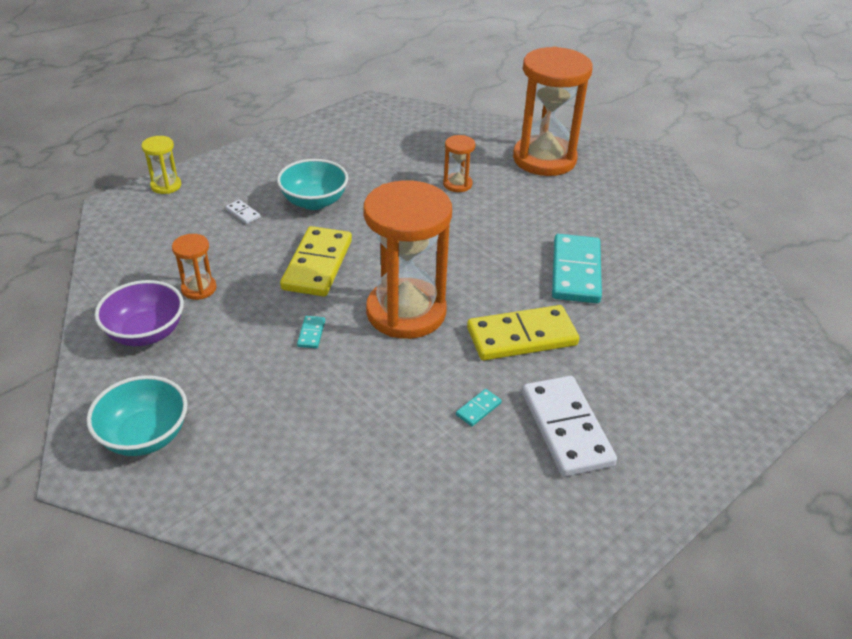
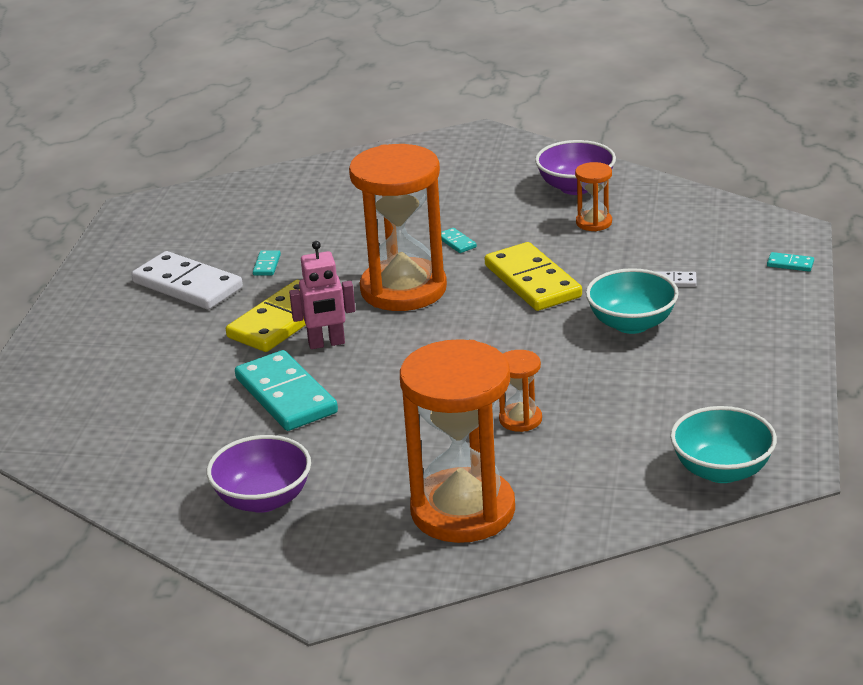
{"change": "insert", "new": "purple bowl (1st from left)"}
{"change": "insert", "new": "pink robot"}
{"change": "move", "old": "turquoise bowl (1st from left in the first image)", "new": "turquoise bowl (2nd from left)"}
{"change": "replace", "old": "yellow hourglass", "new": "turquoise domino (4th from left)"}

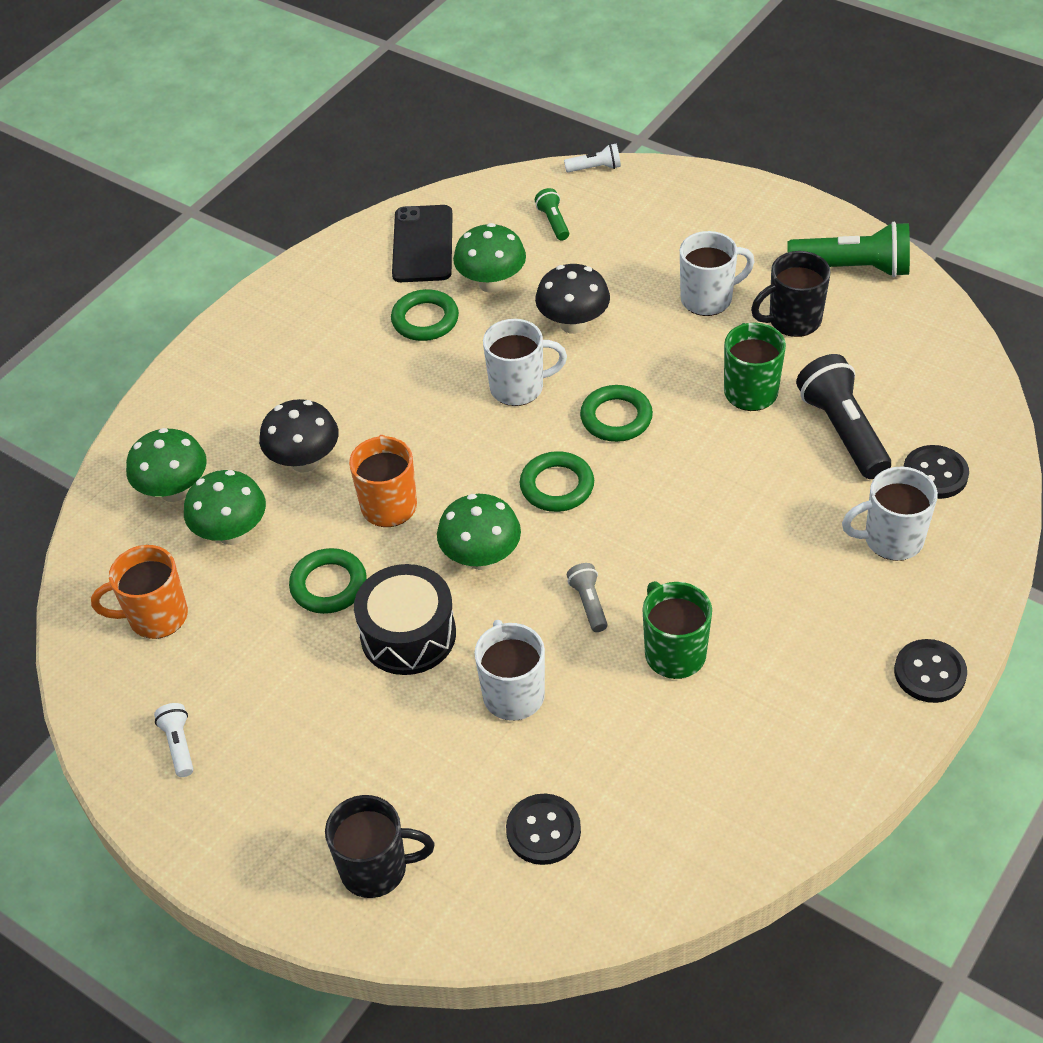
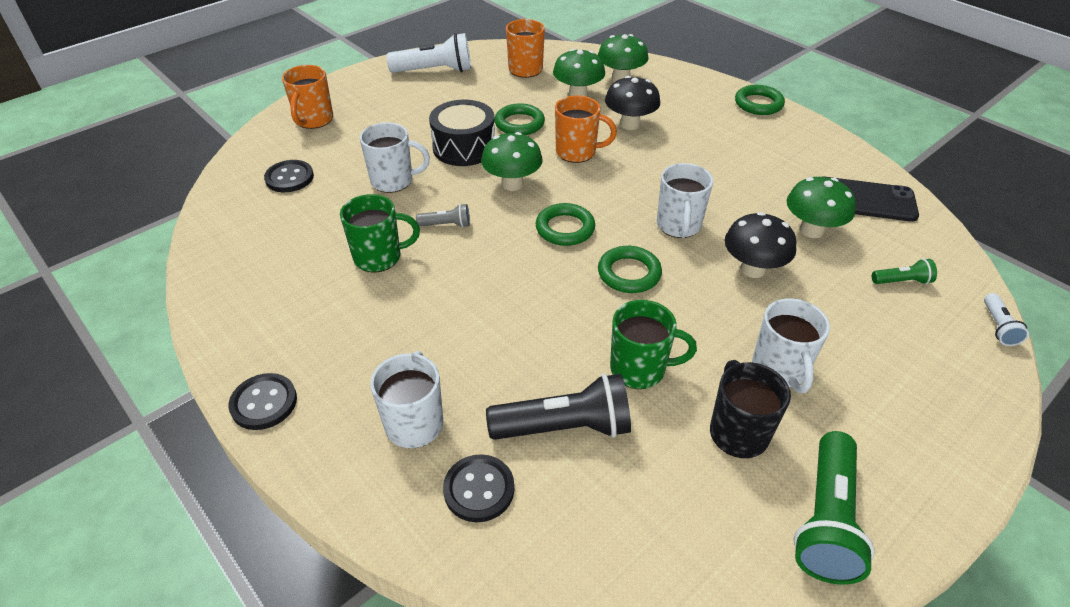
{"change": "move", "old": "green ring (2nd from left in the first image)", "new": "green ring (4th from left)"}
{"change": "recolor", "old": "black mug (1st from left)", "new": "orange mug (1st from left)"}
{"change": "resize", "old": "white flashlight (1st from left)", "factor": 2.02}

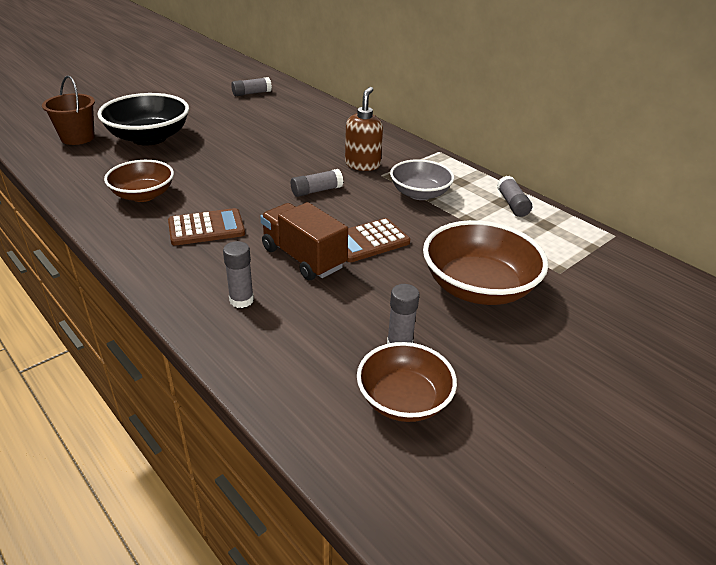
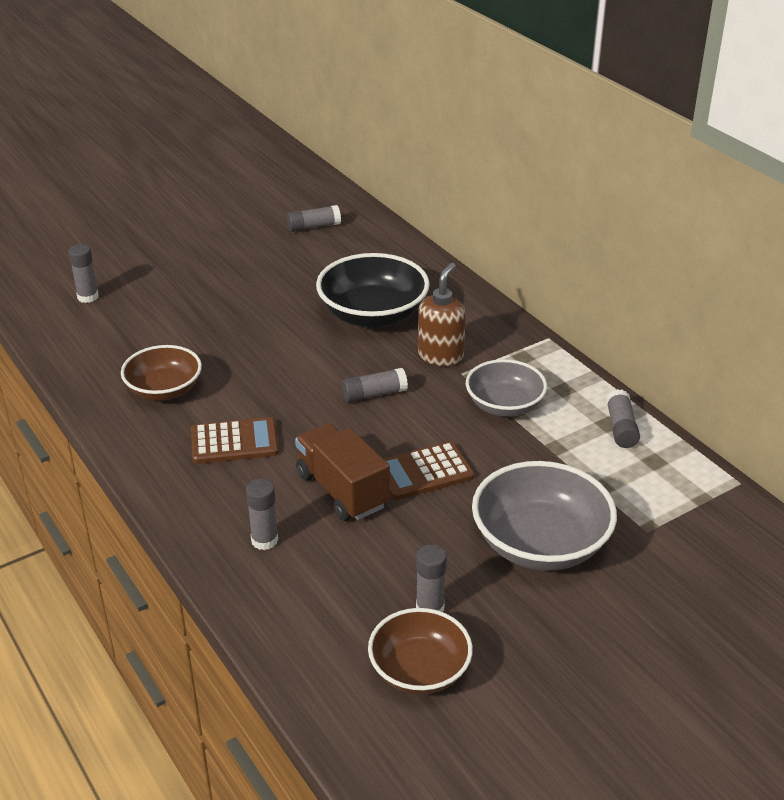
{"change": "move", "old": "black bowl"}
{"change": "replace", "old": "brown bucket", "new": "grey glue stick (1st from left)"}
{"change": "recolor", "old": "brown bowl (3rd from left)", "new": "grey bowl (2nd from left)"}

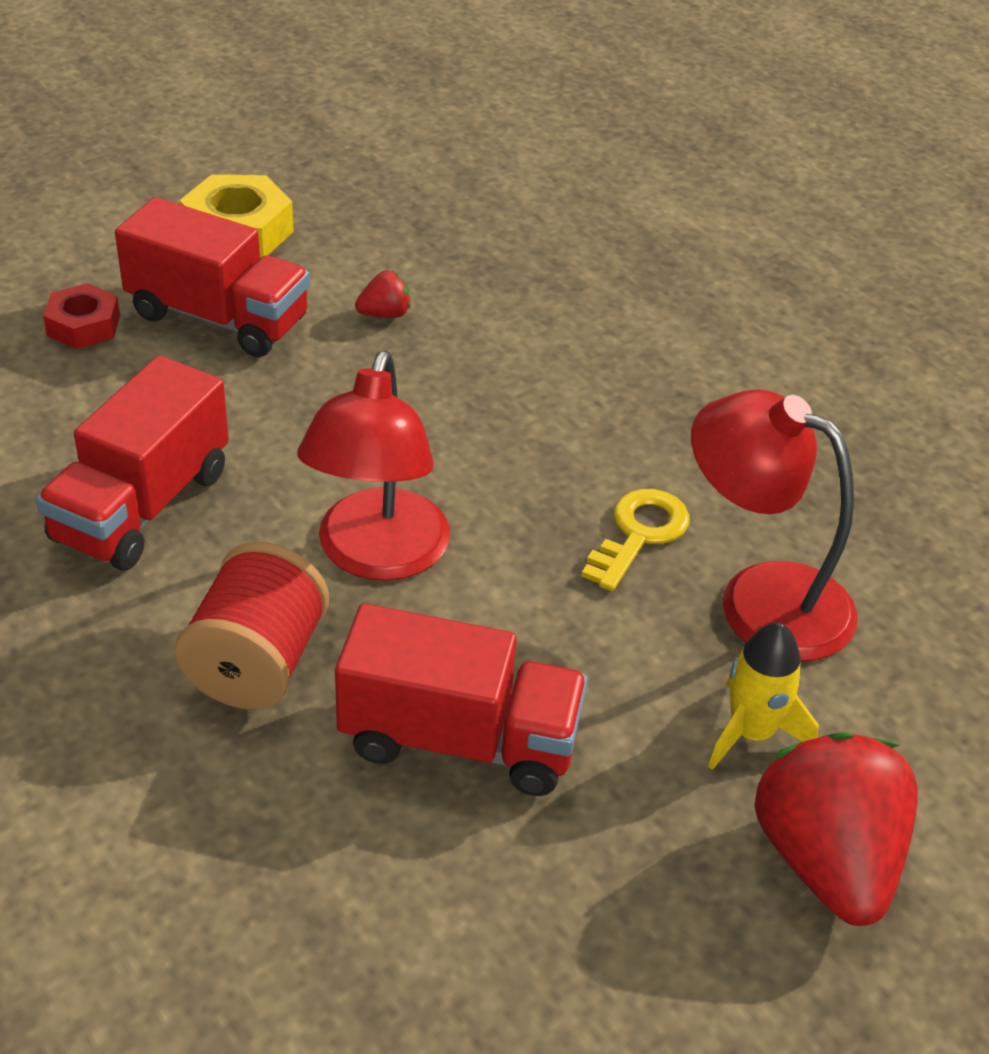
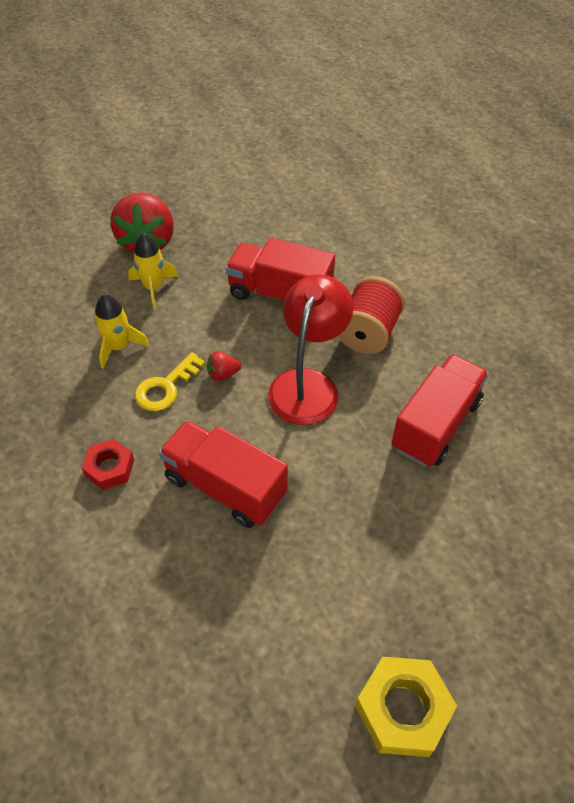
{"change": "move", "old": "red nut"}
{"change": "move", "old": "red truck (2nd from left in the first image)", "new": "red truck (1st from left)"}
{"change": "move", "old": "red strawberry (1st from left in the first image)", "new": "red strawberry (2nd from left)"}
{"change": "replace", "old": "red lamp (2nd from left)", "new": "yellow rocket (1st from left)"}

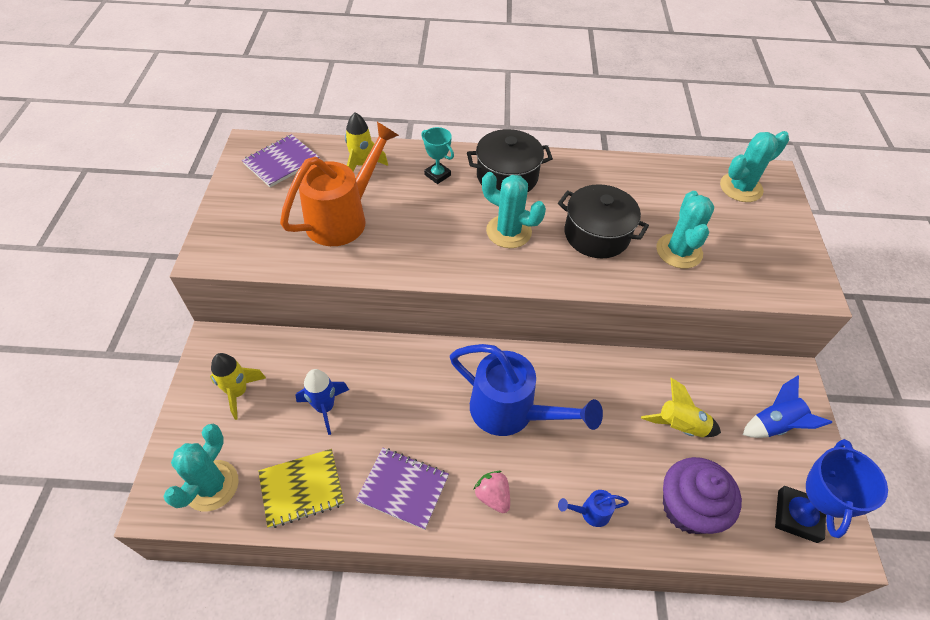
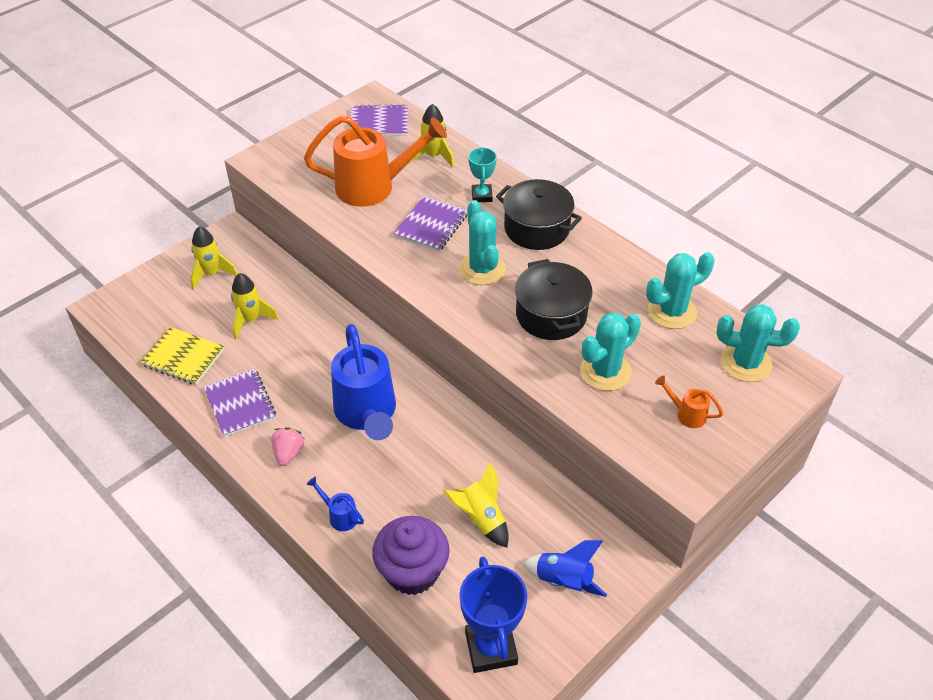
{"change": "insert", "new": "purple notebook (3rd from left)"}
{"change": "insert", "new": "orange watering can (2nd from left)"}
{"change": "move", "old": "turquoise cactus (1st from left in the first image)", "new": "turquoise cactus (3rd from left)"}
{"change": "recolor", "old": "blue rocket (1st from left)", "new": "yellow rocket (2nd from left)"}
{"change": "rotate", "old": "blue trophy", "degrees": -75}

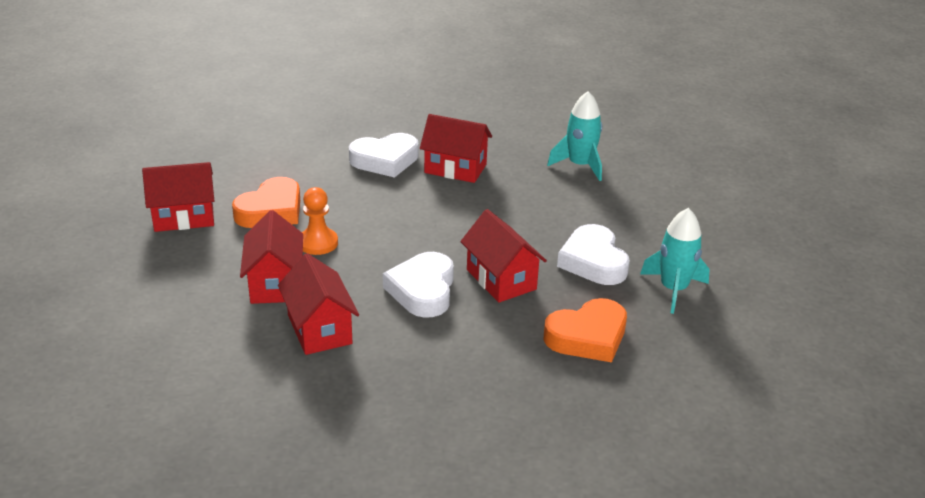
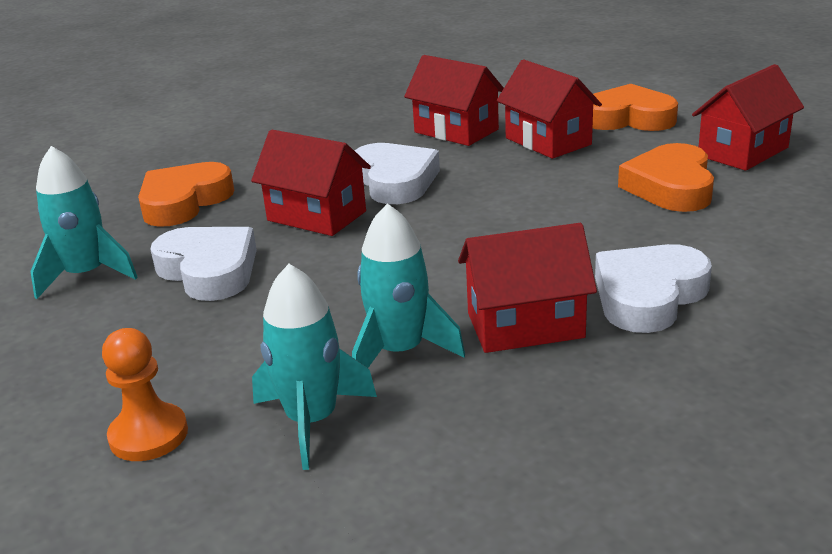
{"change": "insert", "new": "turquoise rocket (3rd from left)"}
{"change": "insert", "new": "orange heart (2nd from left)"}
{"change": "move", "old": "orange pawn"}

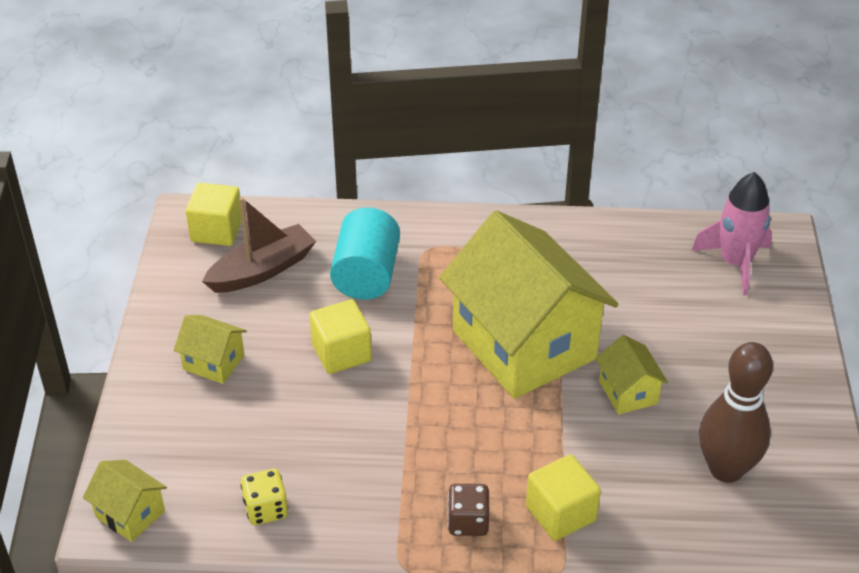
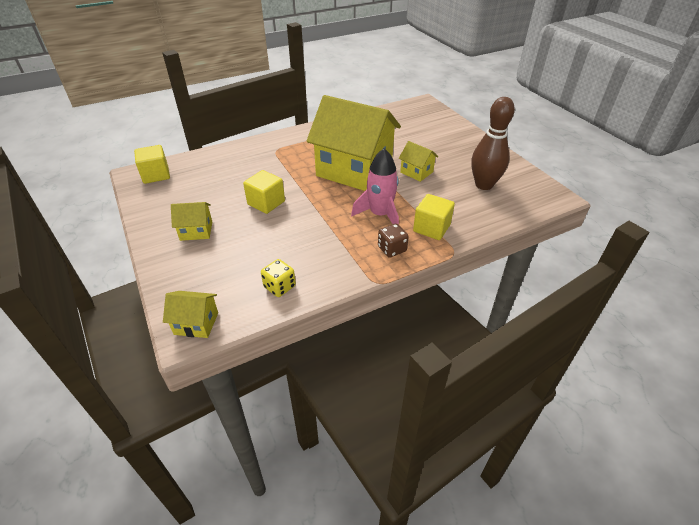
{"change": "delete", "old": "brown boat"}
{"change": "delete", "old": "turquoise cylinder"}
{"change": "move", "old": "pink rocket"}

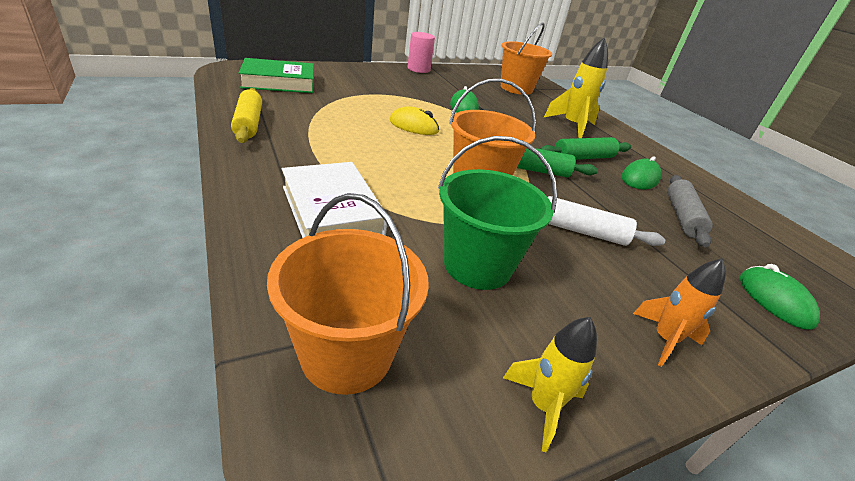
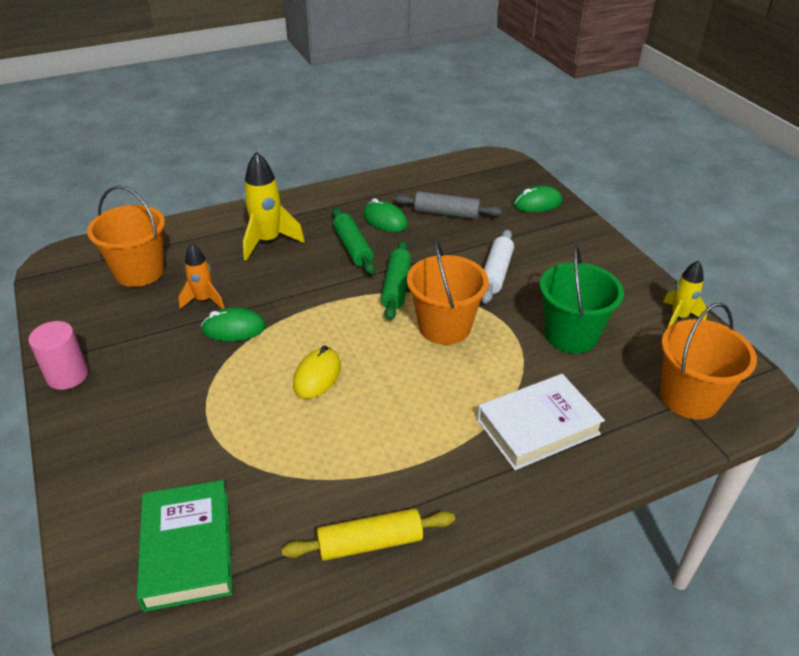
{"change": "move", "old": "orange rocket"}

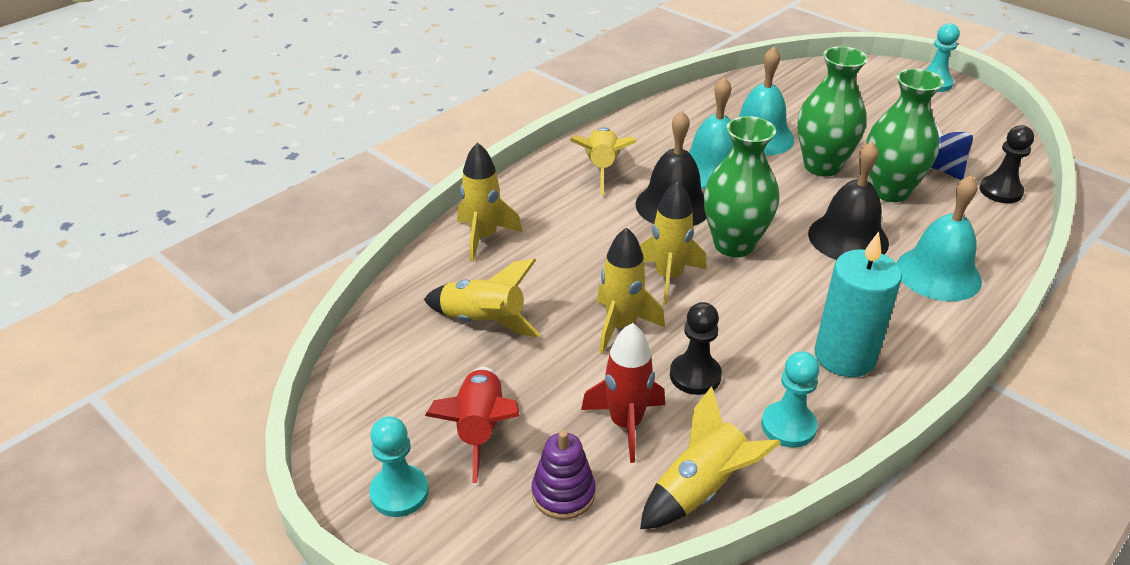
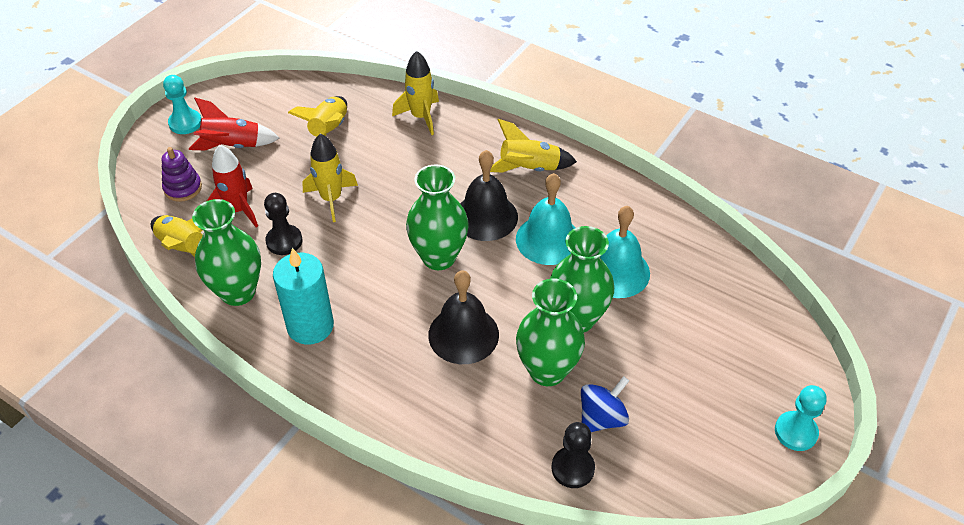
{"change": "delete", "old": "yellow rocket (5th from left)"}
{"change": "delete", "old": "turquoise bell (3rd from left)"}
{"change": "replace", "old": "turquoise pawn (2nd from left)", "new": "green vase (1st from left)"}

